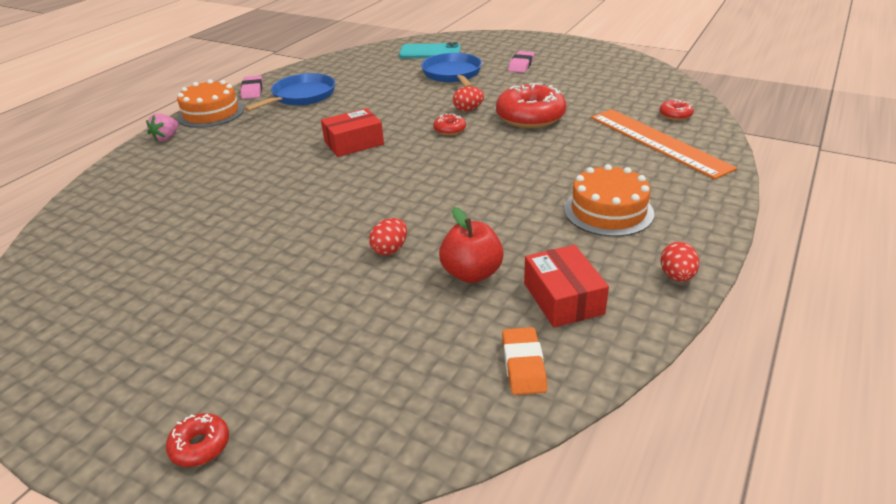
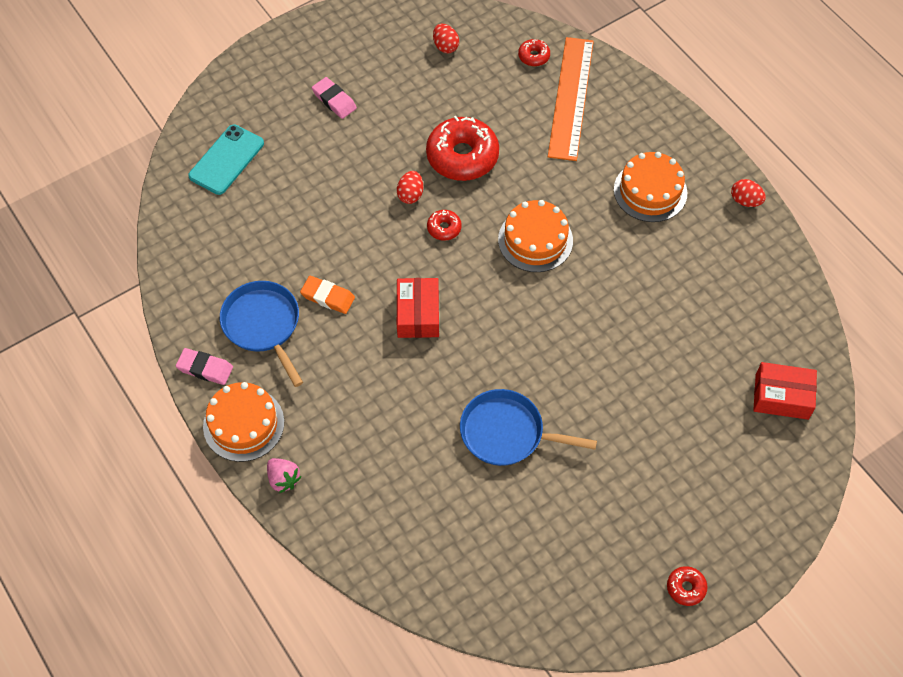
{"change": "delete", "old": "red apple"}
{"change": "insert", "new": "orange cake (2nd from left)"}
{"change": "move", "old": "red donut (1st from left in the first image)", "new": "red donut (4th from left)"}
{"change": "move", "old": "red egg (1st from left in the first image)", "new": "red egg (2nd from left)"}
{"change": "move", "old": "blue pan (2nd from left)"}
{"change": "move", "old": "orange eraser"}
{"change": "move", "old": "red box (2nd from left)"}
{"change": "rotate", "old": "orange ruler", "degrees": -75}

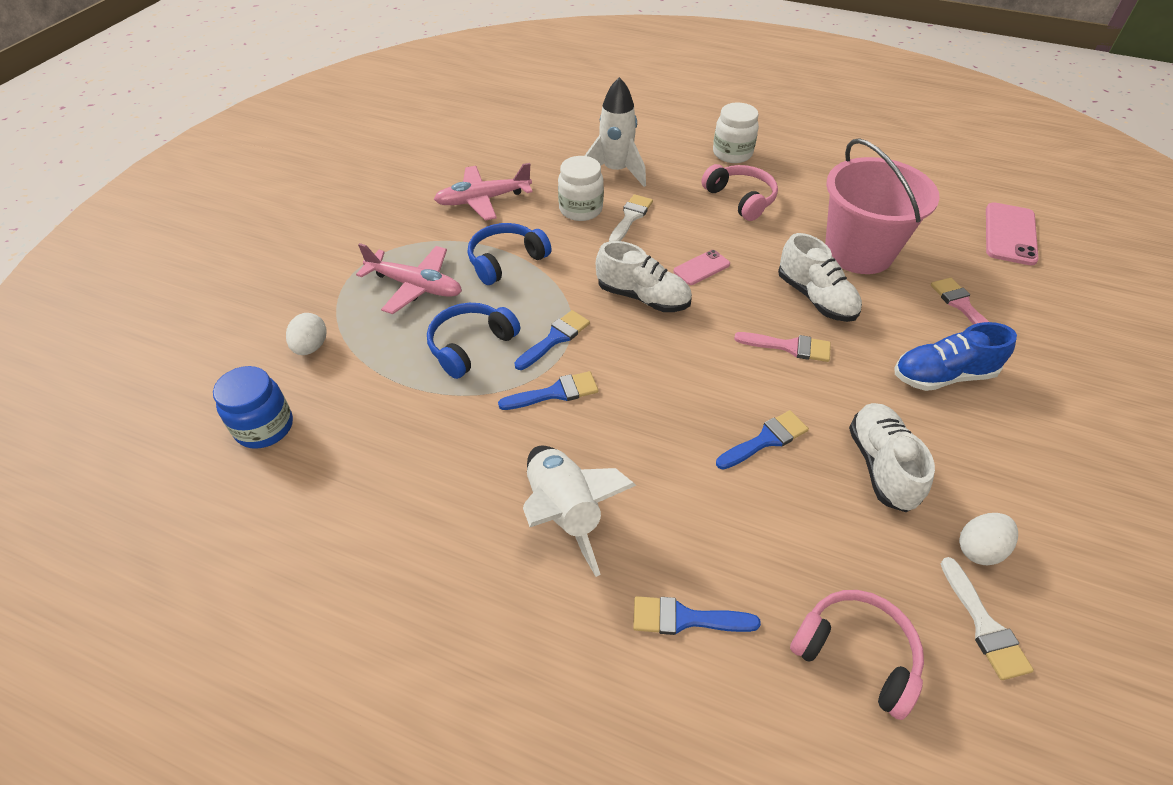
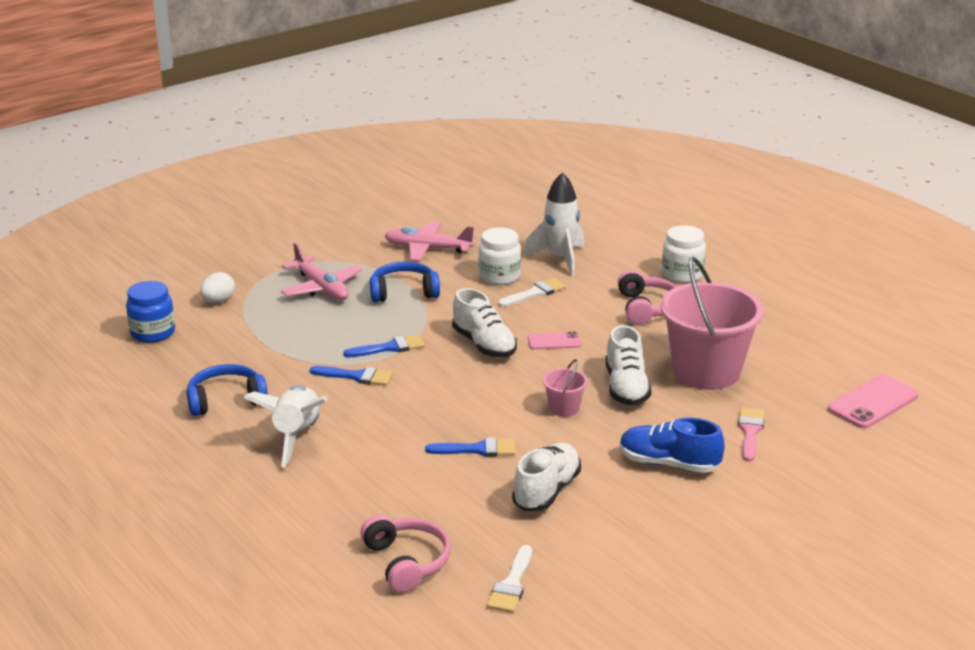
{"change": "delete", "old": "blue brush (3rd from left)"}
{"change": "delete", "old": "white egg (2nd from left)"}
{"change": "move", "old": "blue headphones (1st from left)"}
{"change": "replace", "old": "pink brush (1st from left)", "new": "pink bucket (1st from left)"}

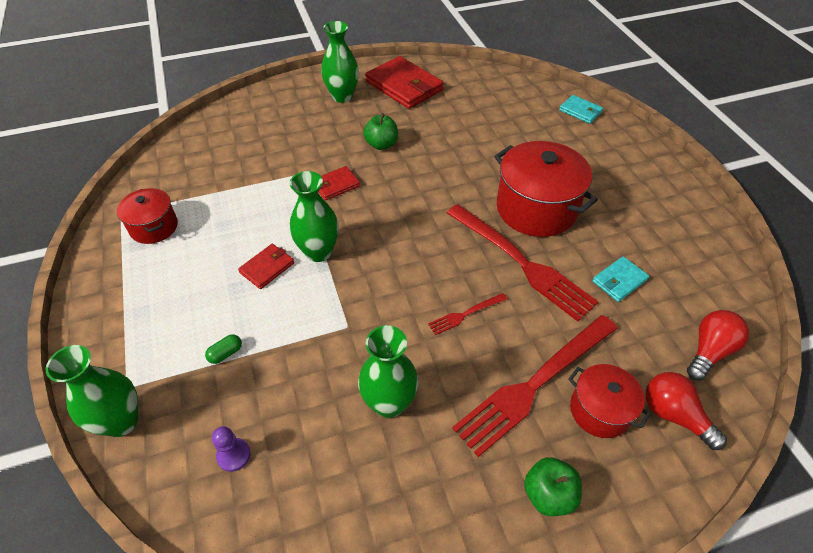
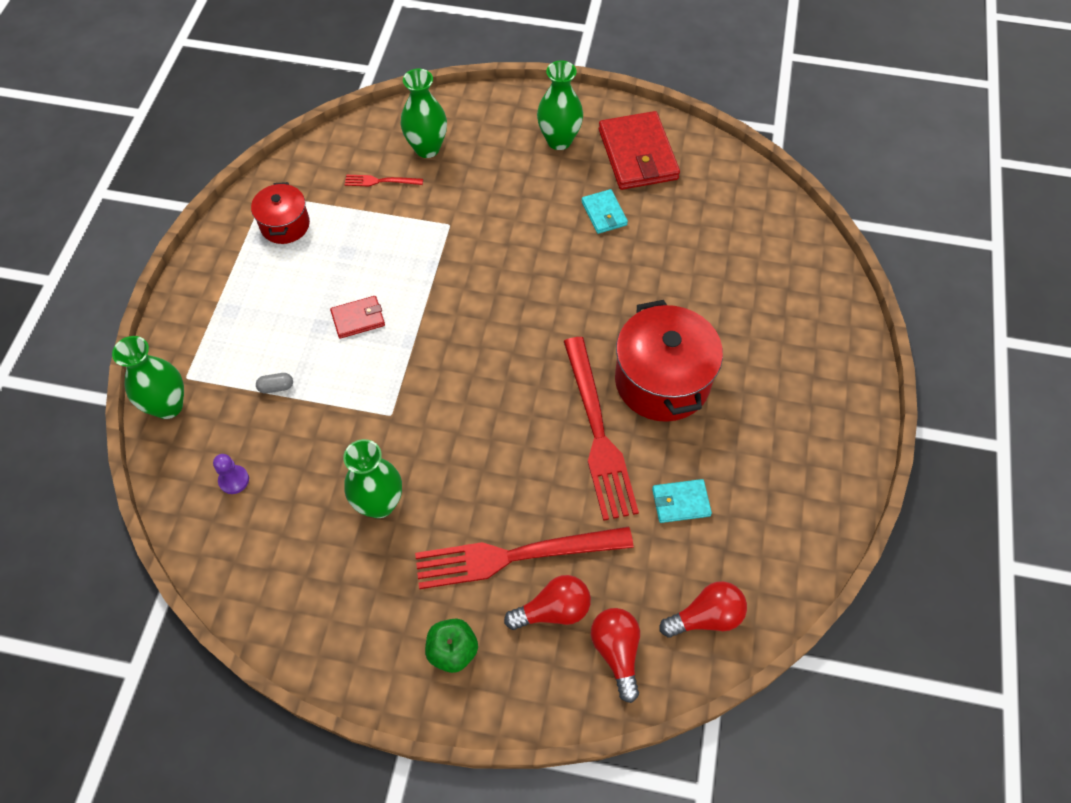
{"change": "delete", "old": "red wallet (2nd from left)"}
{"change": "delete", "old": "green apple (1st from left)"}
{"change": "move", "old": "green vase (2nd from left in the first image)", "new": "green vase (3rd from left)"}
{"change": "move", "old": "red fork (1st from left)"}
{"change": "move", "old": "turquoise wallet (1st from left)"}
{"change": "replace", "old": "red pot (3rd from left)", "new": "red light bulb (1st from left)"}
{"change": "recolor", "old": "green capsule", "new": "grey capsule"}

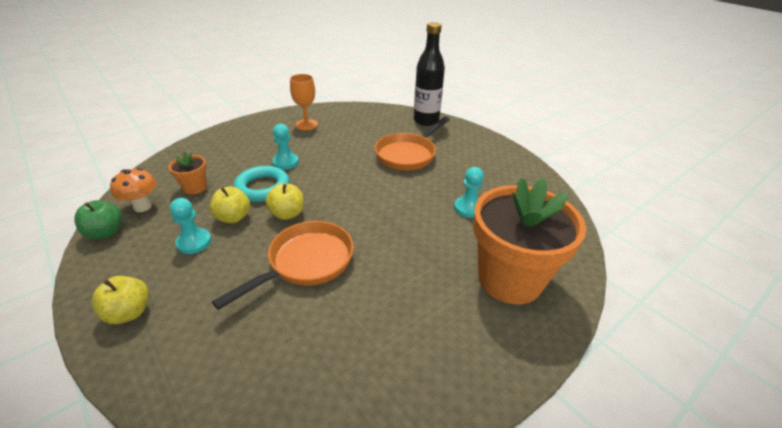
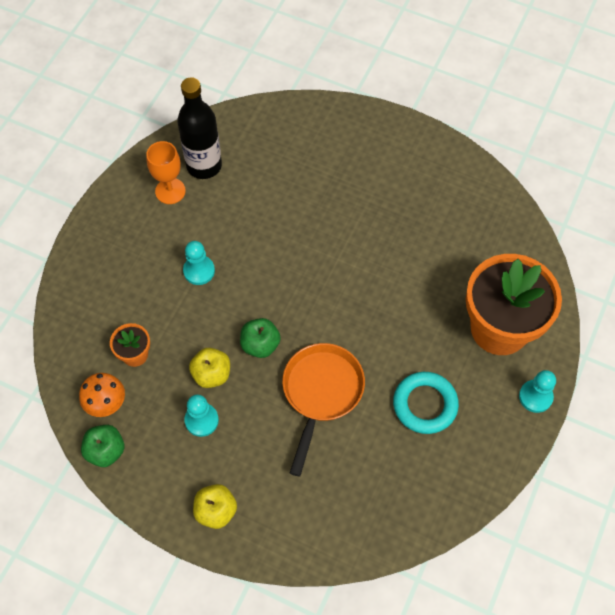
{"change": "delete", "old": "orange pan (2nd from left)"}
{"change": "move", "old": "turquoise ring"}
{"change": "move", "old": "black bottle"}
{"change": "move", "old": "turquoise pawn (3rd from left)"}
{"change": "recolor", "old": "yellow apple (3rd from left)", "new": "green apple (2nd from left)"}

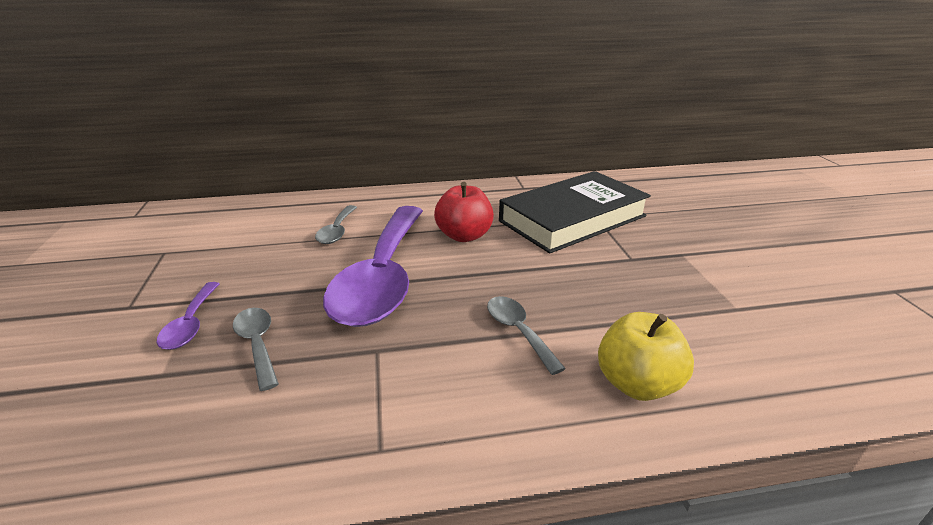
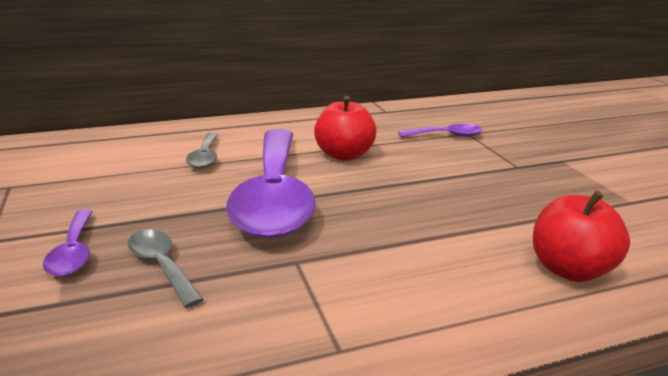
{"change": "delete", "old": "grey spoon (3rd from left)"}
{"change": "replace", "old": "black book", "new": "purple spoon (3rd from left)"}
{"change": "recolor", "old": "yellow apple", "new": "red apple (2nd from left)"}

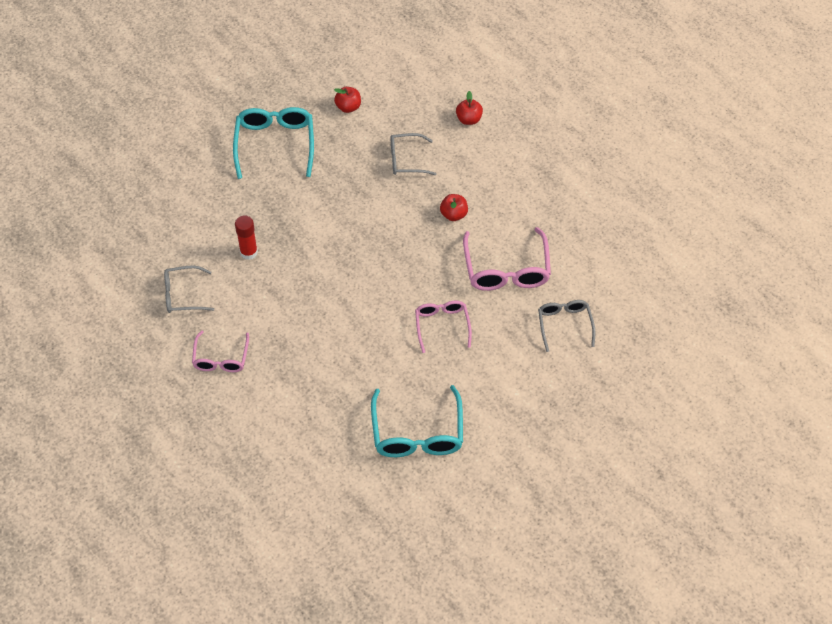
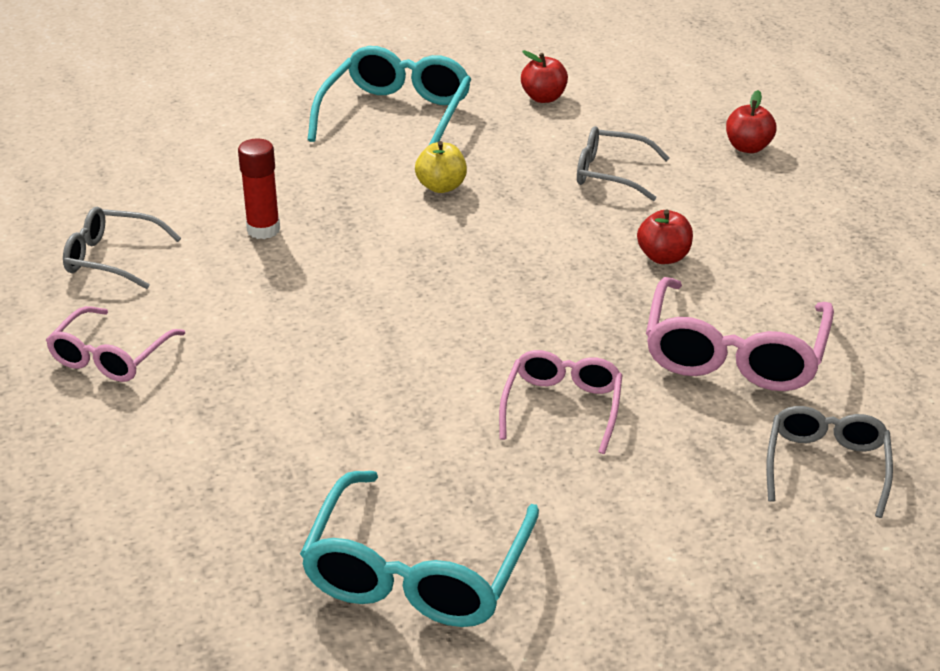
{"change": "insert", "new": "yellow apple"}

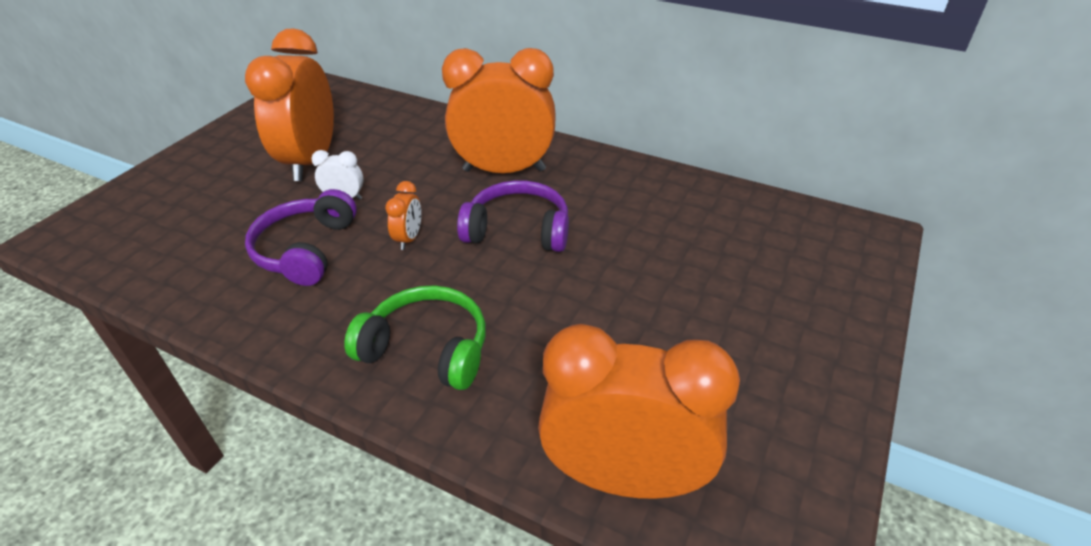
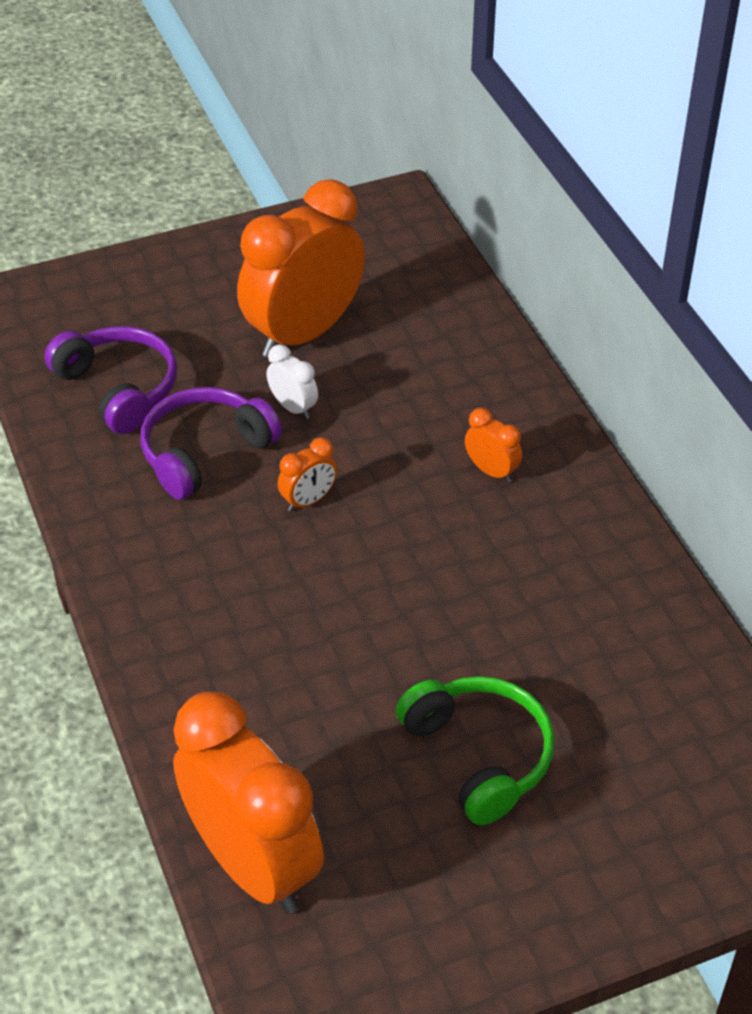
{"change": "move", "old": "green headphones"}
{"change": "move", "old": "purple headphones (2nd from left in the first image)", "new": "purple headphones (1st from left)"}
{"change": "resize", "old": "orange clock (3rd from left in the first image)", "factor": 0.41}

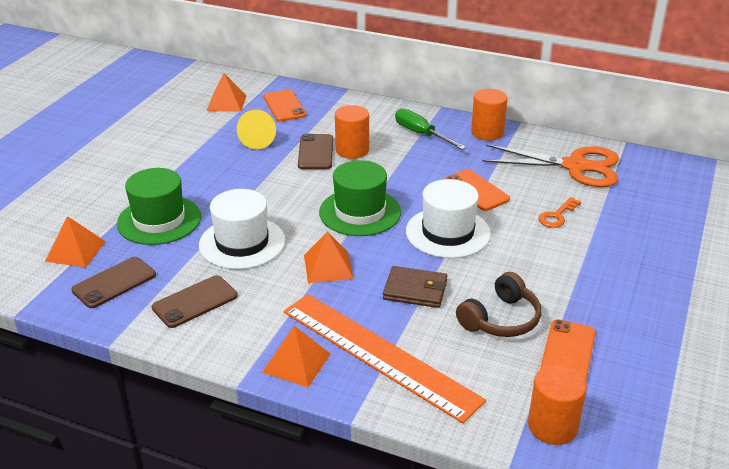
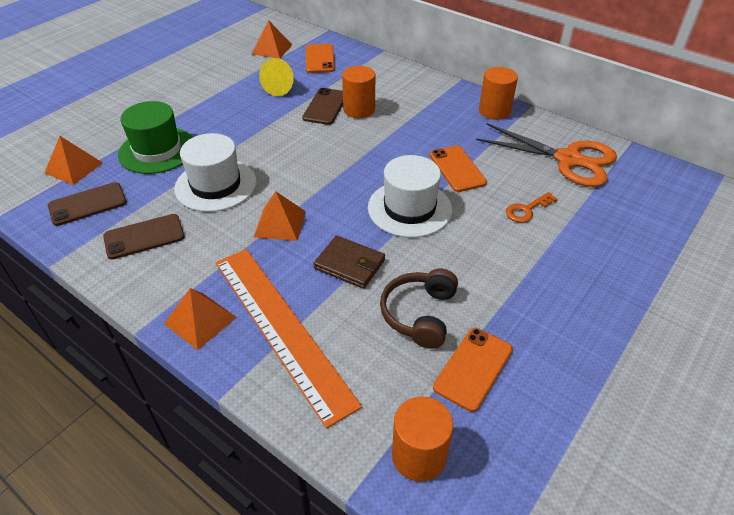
{"change": "delete", "old": "green hat (2nd from left)"}
{"change": "delete", "old": "green screwdriver"}
{"change": "rotate", "old": "brown headphones", "degrees": 135}

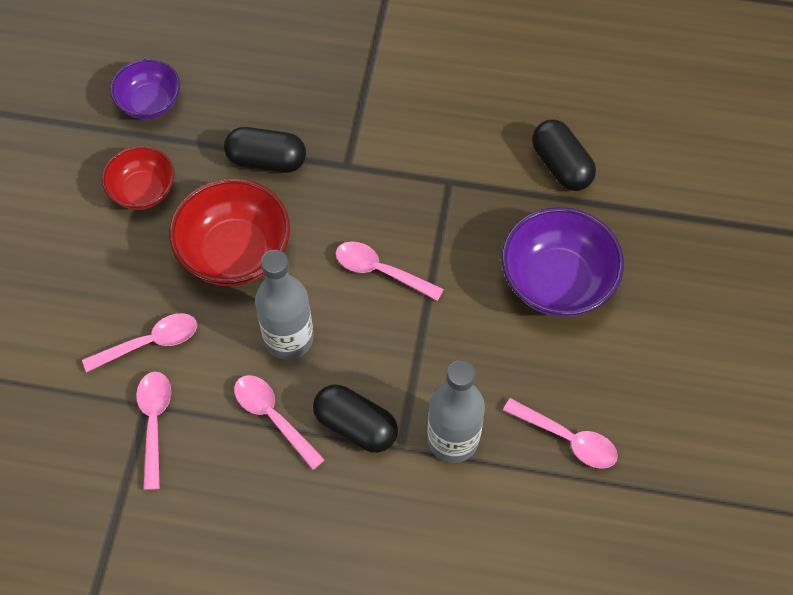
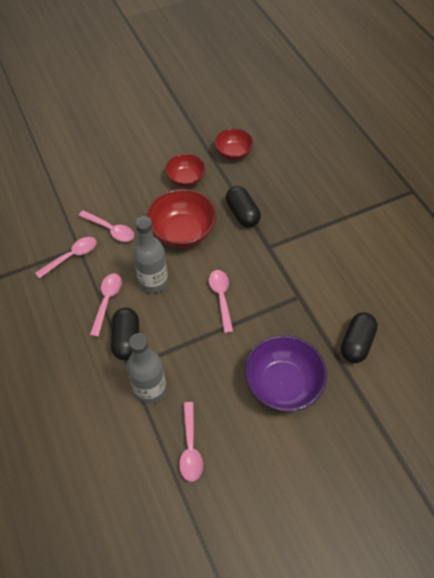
{"change": "recolor", "old": "purple bowl (1st from left)", "new": "red bowl (3rd from left)"}

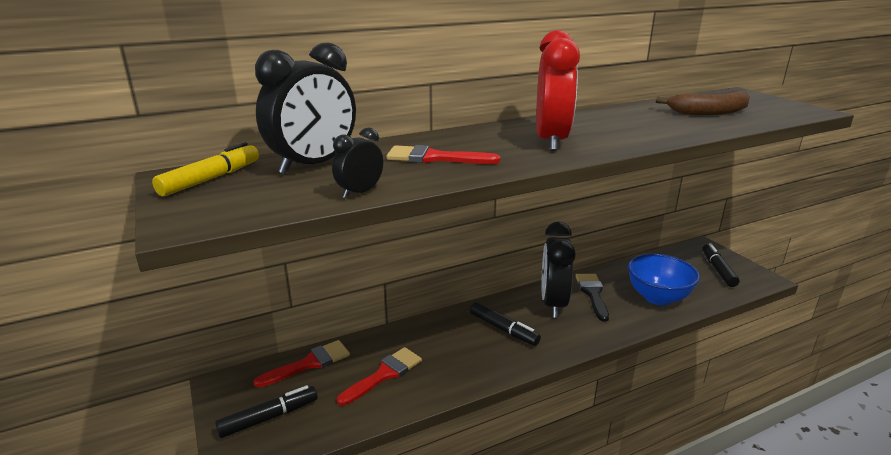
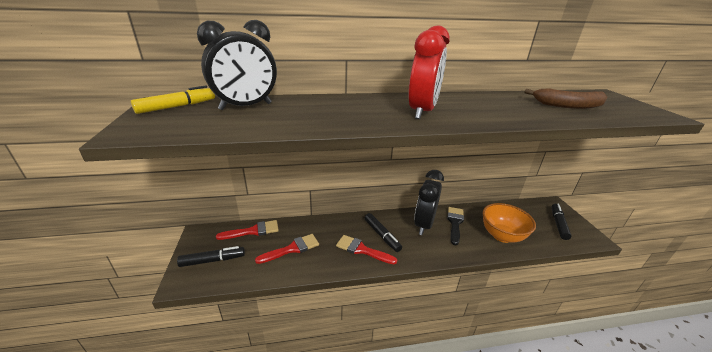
{"change": "delete", "old": "black clock (2nd from left)"}
{"change": "move", "old": "red brush (3rd from left)"}
{"change": "recolor", "old": "blue bowl", "new": "orange bowl"}

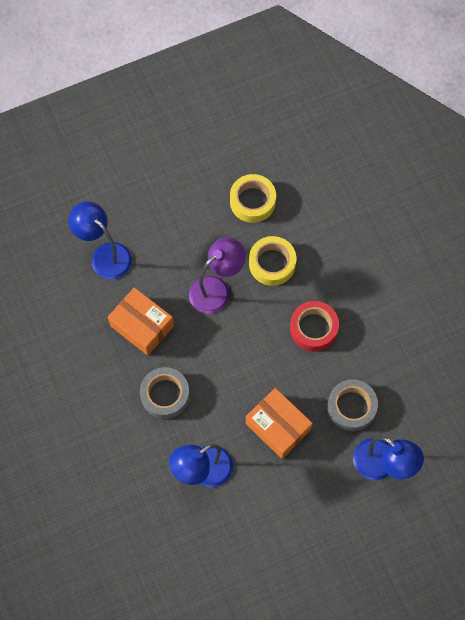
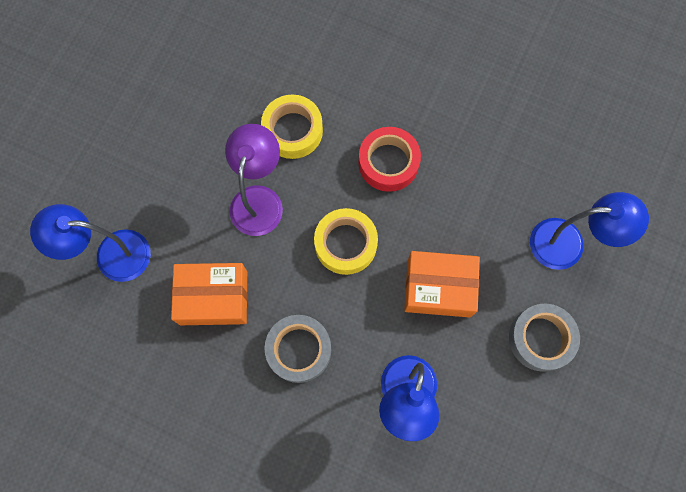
{"change": "move", "old": "yellow tape (1st from left in the first image)", "new": "yellow tape (2nd from left)"}
{"change": "move", "old": "grey tape (2nd from left)"}

